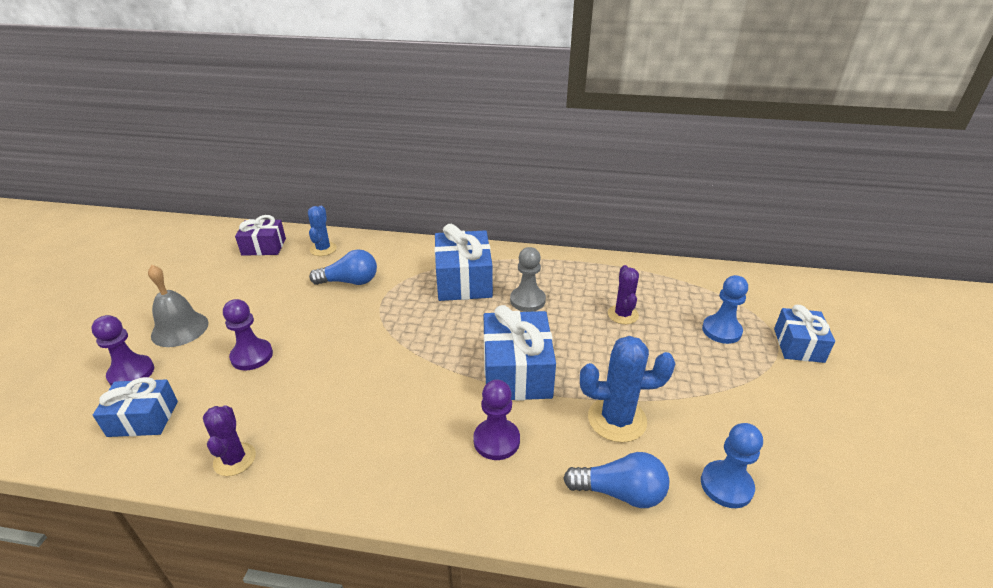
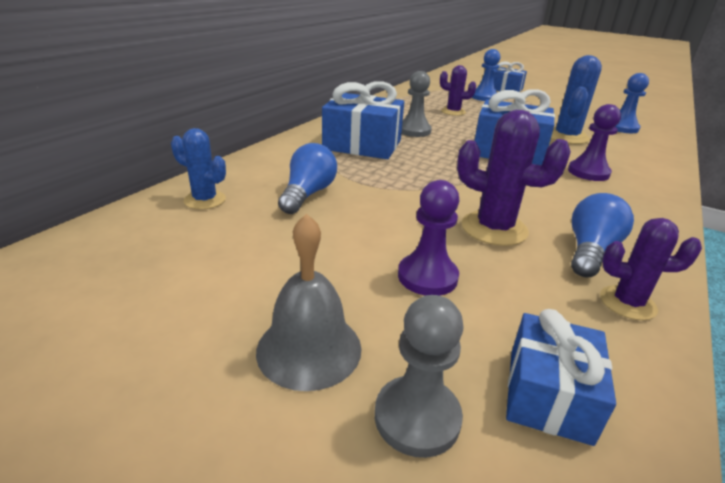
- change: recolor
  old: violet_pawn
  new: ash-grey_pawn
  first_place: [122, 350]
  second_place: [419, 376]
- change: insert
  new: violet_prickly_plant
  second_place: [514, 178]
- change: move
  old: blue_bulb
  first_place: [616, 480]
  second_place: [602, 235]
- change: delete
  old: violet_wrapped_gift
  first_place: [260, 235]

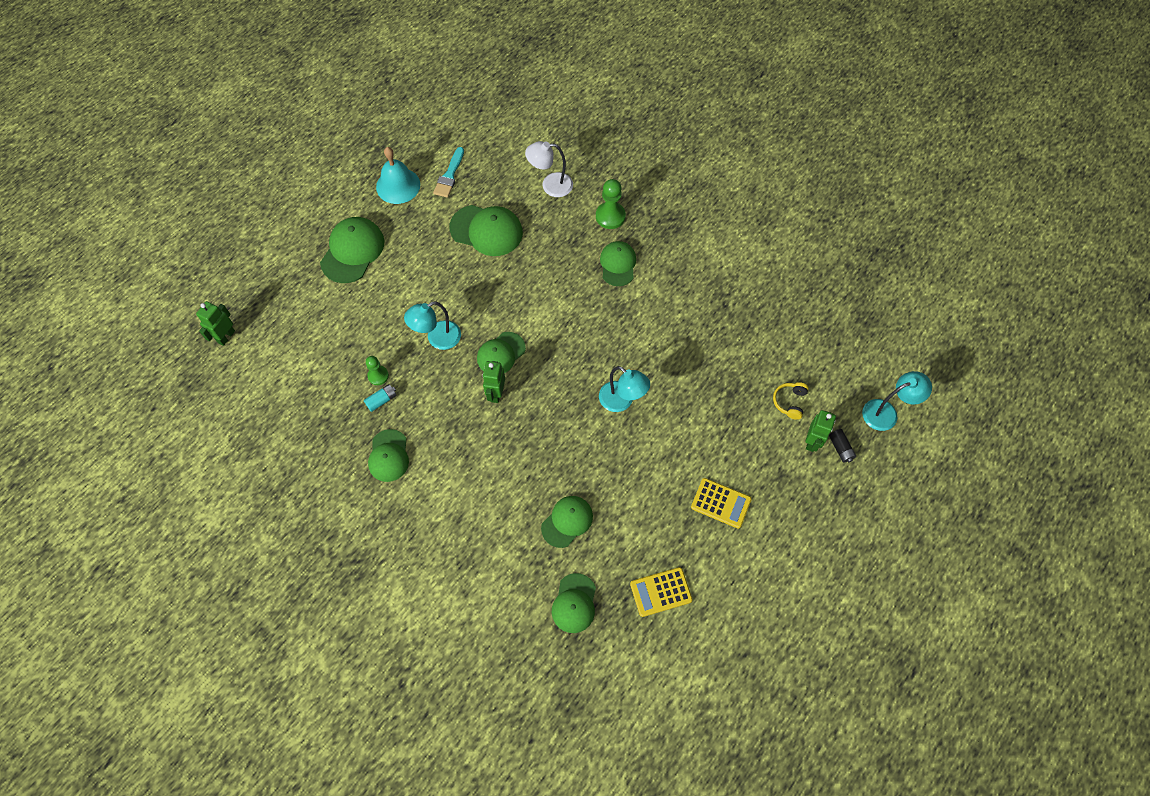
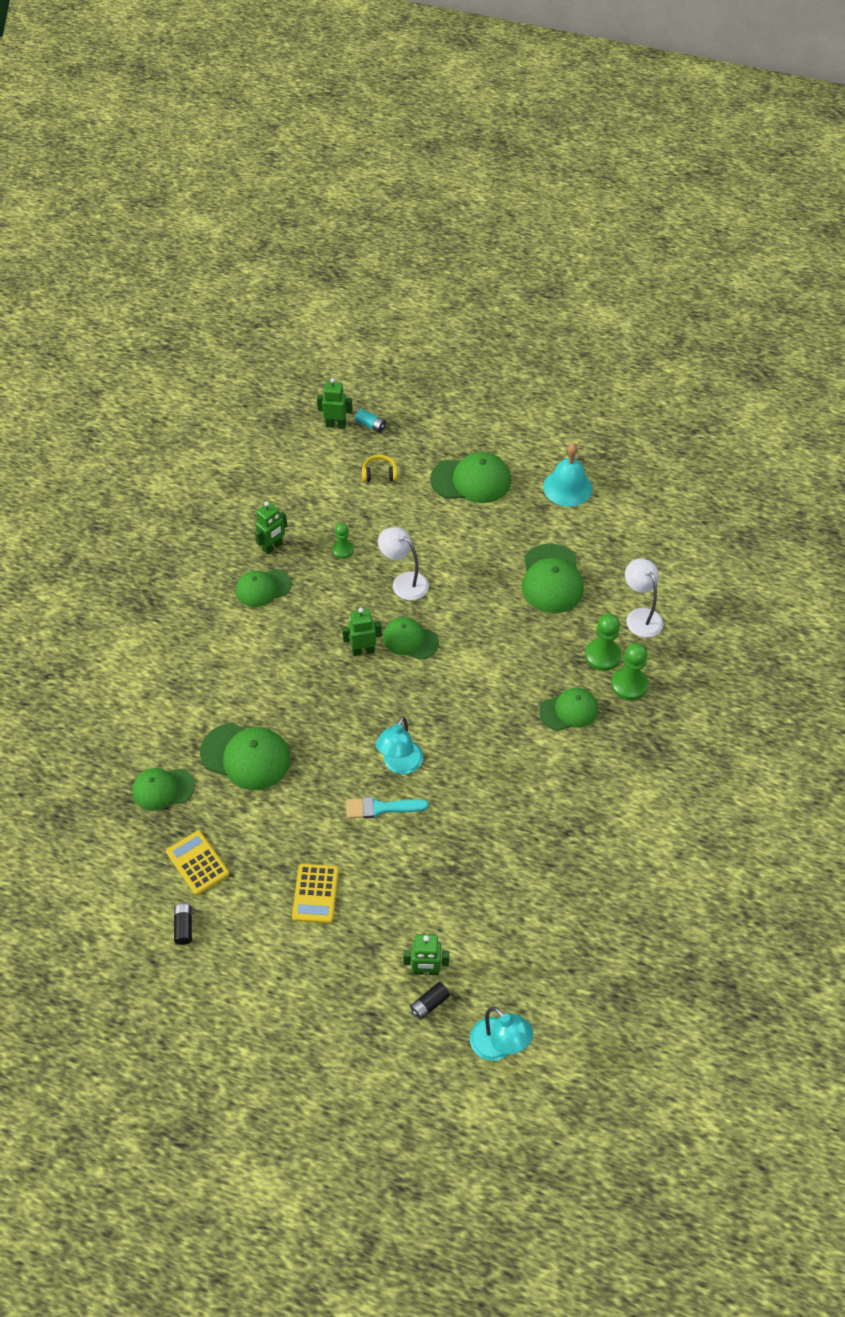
- change: insert
  new: ebony_power_cell
  second_place: [183, 924]
- change: resize
  old: green_peaked_cap
  first_place: [567, 522]
  second_place: [245, 756]
  factor: 1.51
- change: insert
  new: green_robot
  second_place: [271, 527]
- change: move
  old: teal_brush
  first_place: [448, 172]
  second_place: [387, 808]
- change: move
  old: teal_power_cell
  first_place: [380, 398]
  second_place: [370, 420]
- change: move
  old: yellow_over-ear_headphones
  first_place: [791, 401]
  second_place: [380, 468]
- change: recolor
  old: teal_reading_lamp
  new: snow-white_reading_lamp
  first_place: [432, 325]
  second_place: [403, 563]
- change: insert
  new: green_pawn
  second_place: [603, 642]

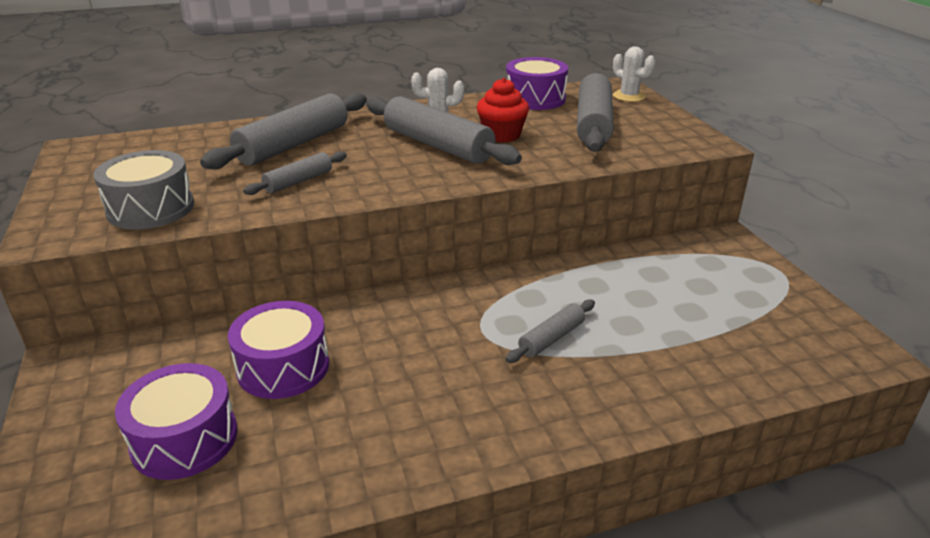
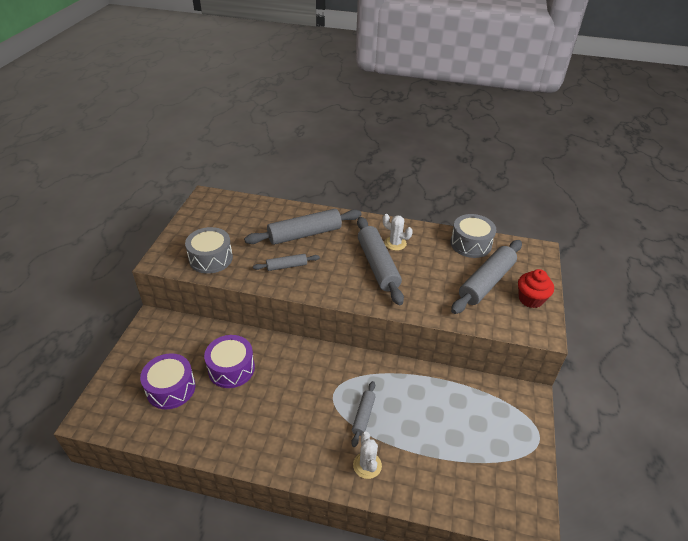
- change: rotate
  old: ash-grey_pastry_roller
  first_place: [550, 331]
  second_place: [363, 414]
  degrees: -60
- change: move
  old: snow-white_prickly_plant
  first_place: [634, 74]
  second_place: [367, 455]
- change: recolor
  old: violet_toy_drum
  new: ash-grey_toy_drum
  first_place: [537, 83]
  second_place: [473, 236]
- change: move
  old: red_fairy_cake
  first_place: [503, 110]
  second_place: [536, 288]

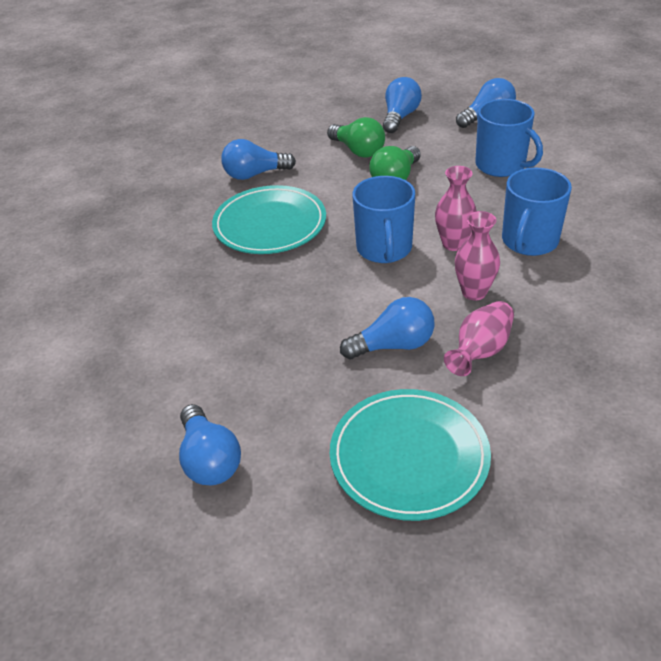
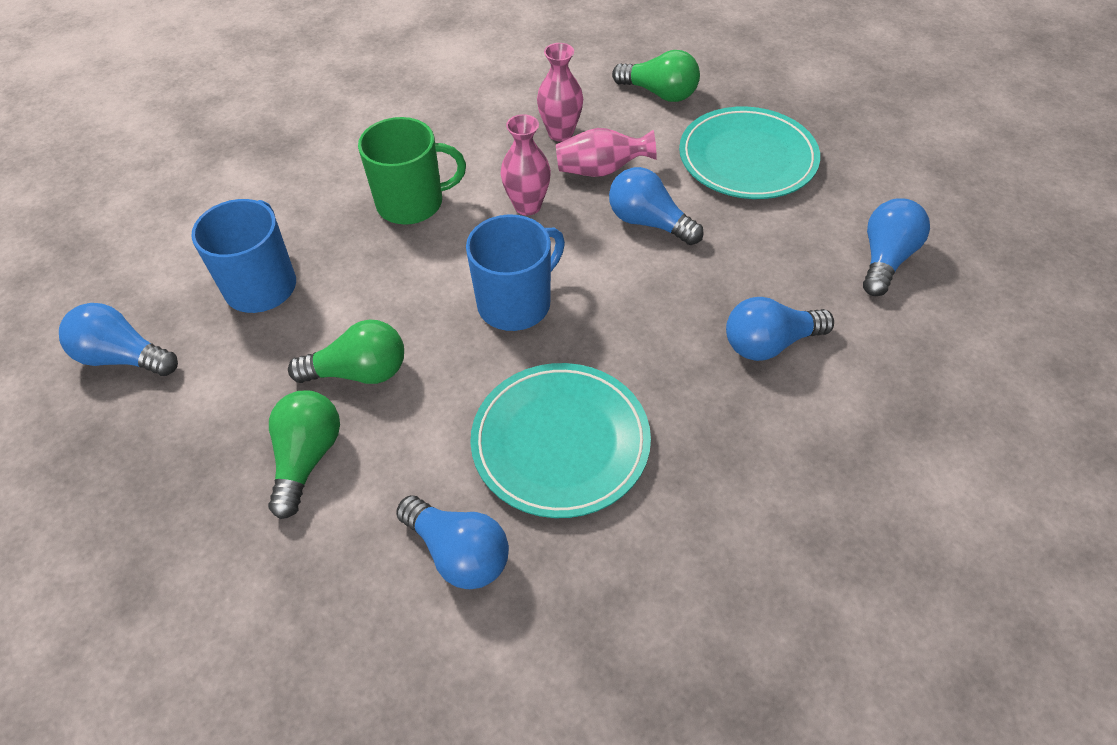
- change: recolor
  old: blue_mug
  new: green_mug
  first_place: [537, 212]
  second_place: [412, 171]
- change: move
  old: pink_tall_vase
  first_place: [456, 208]
  second_place: [560, 92]
- change: insert
  new: green_bulb
  second_place: [656, 76]
- change: move
  old: blue_bulb
  first_place: [402, 105]
  second_place: [780, 329]

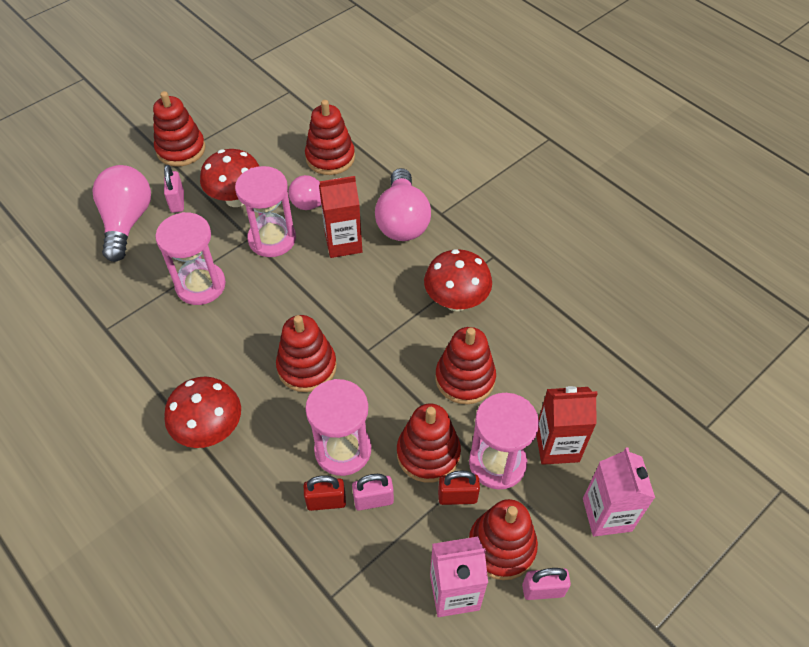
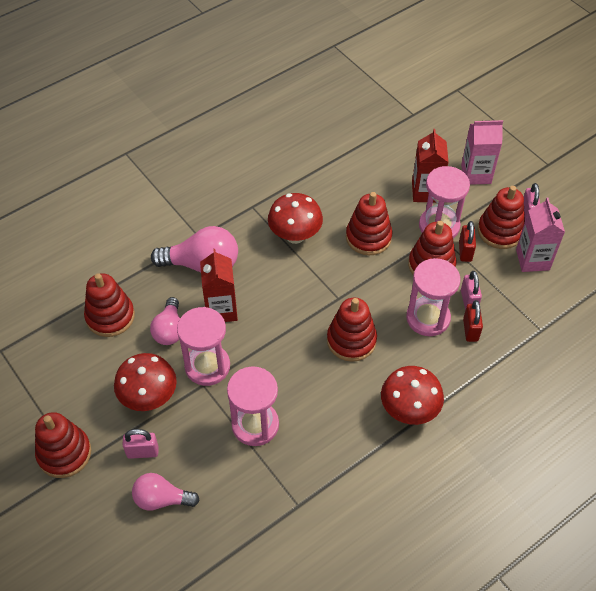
- change: resize
  old: pink_bulb
  first_place: [122, 213]
  second_place: [166, 492]
  factor: 0.63

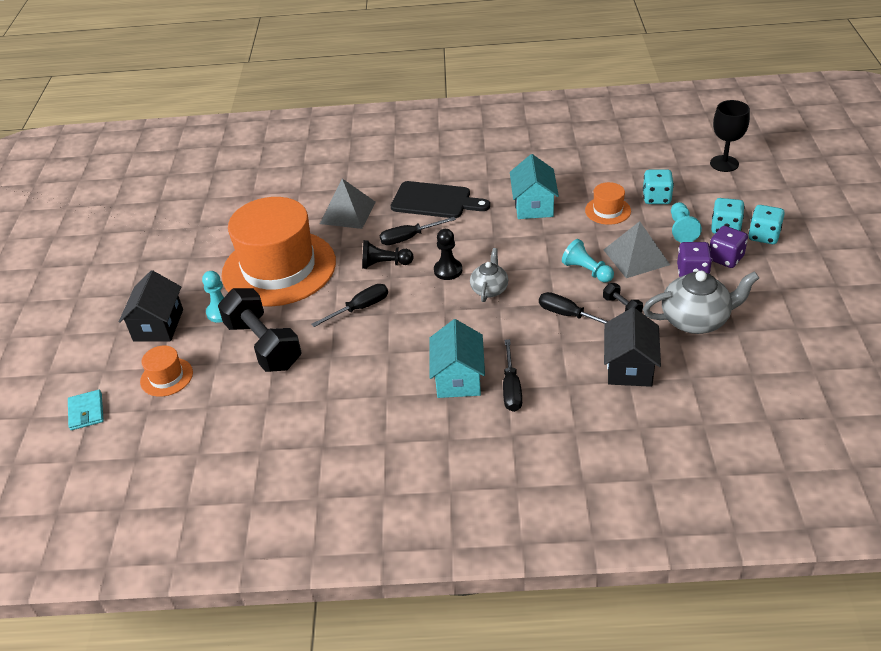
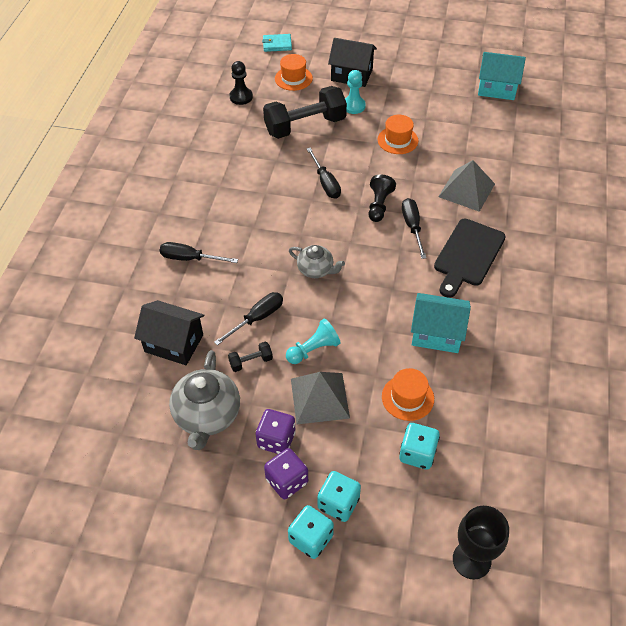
- change: move
  old: ebony_pawn
  first_place: [448, 254]
  second_place: [241, 83]
- change: resize
  old: orange-coloured_tall_hat
  first_place: [278, 252]
  second_place: [398, 134]
  factor: 0.41
- change: move
  old: teal_cottage
  first_place: [457, 358]
  second_place: [502, 76]
- change: delete
  old: teal_pawn
  first_place: [686, 222]

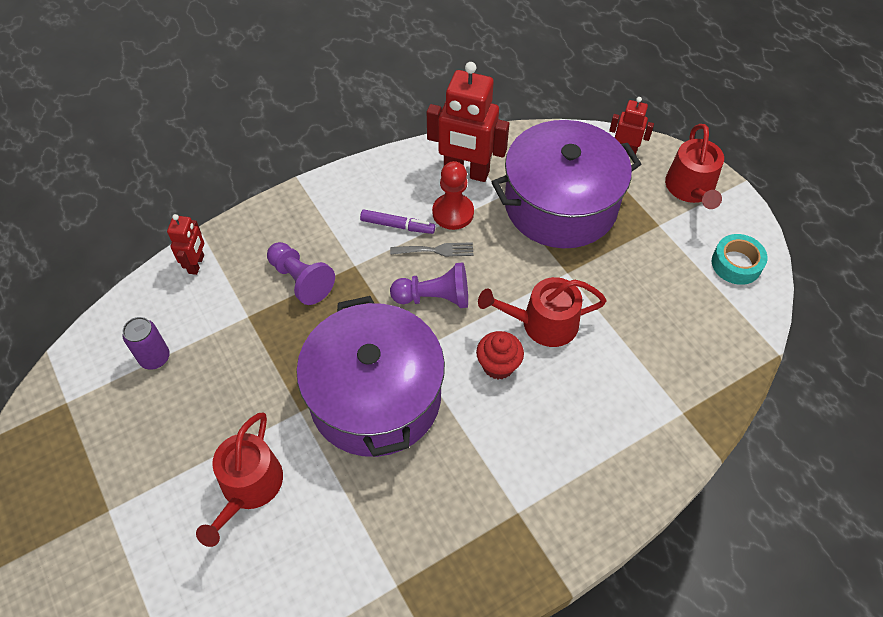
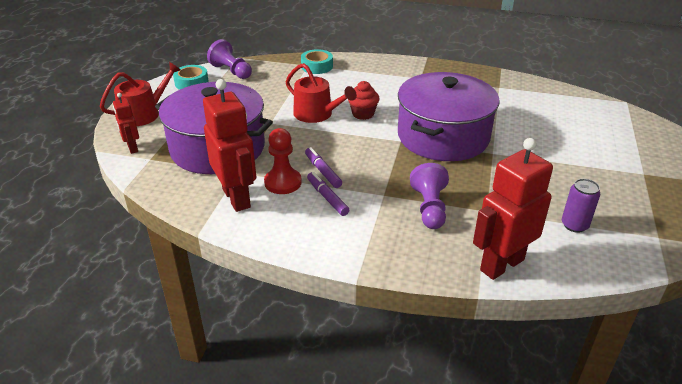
- change: move
  old: violet_pawn
  first_place: [429, 285]
  second_place: [229, 59]
- change: insert
  new: teal_roll_of_tape
  second_place: [317, 61]
- change: replace
  old: ash-grey_table_fork
  new: violet_marker
  first_place: [431, 249]
  second_place: [323, 167]
- change: resize
  old: red_robot
  first_place: [185, 244]
  second_place: [513, 209]
  factor: 1.9
- change: delete
  old: red_watering_can
  first_place: [239, 480]

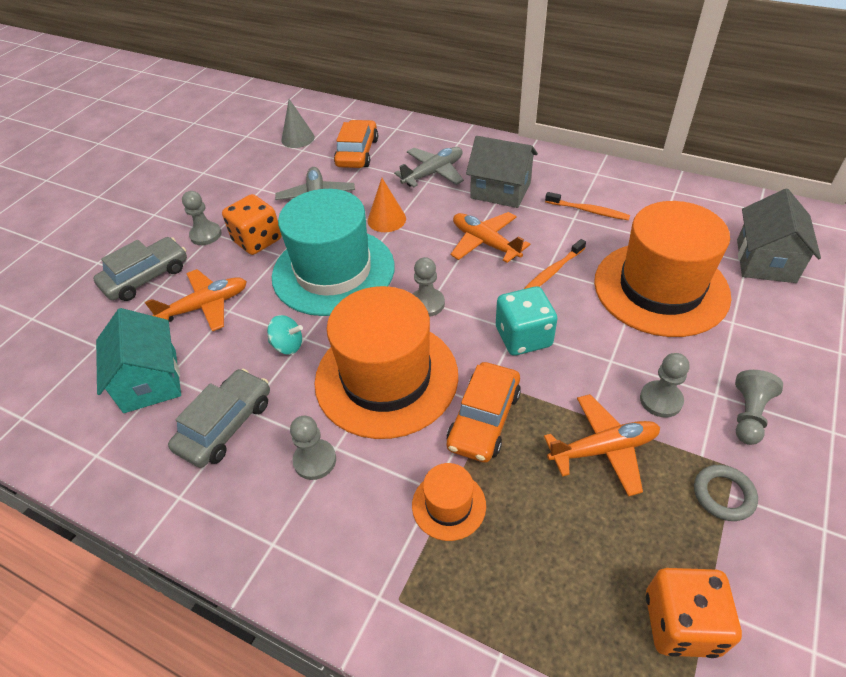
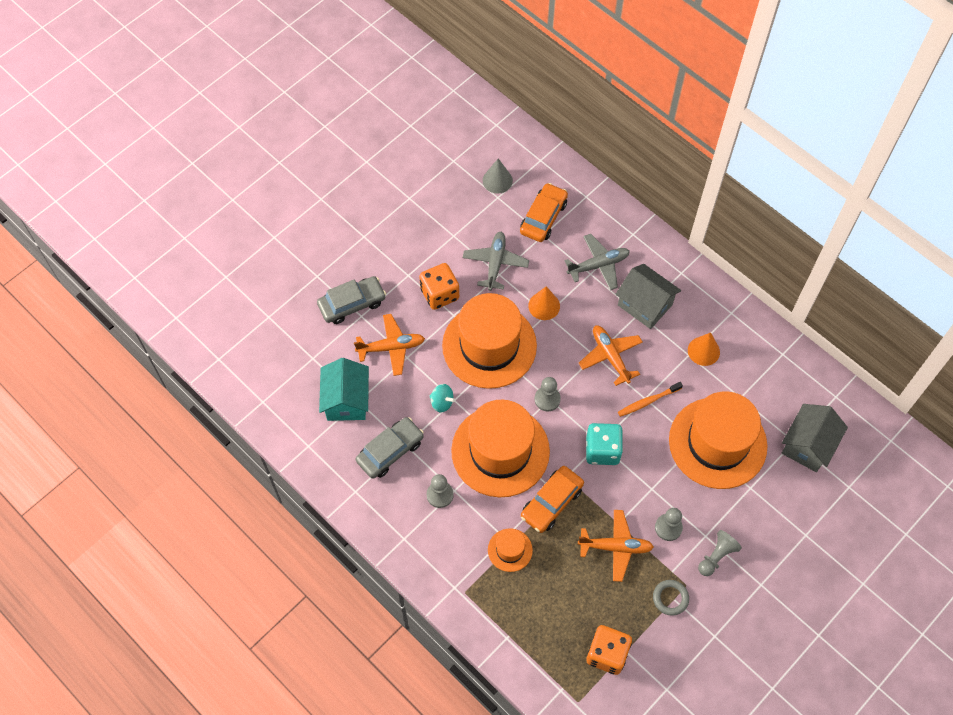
- change: recolor
  old: teal_tall_hat
  new: orange-coloured_tall_hat
  first_place: [333, 252]
  second_place: [489, 341]
- change: replace
  old: orange-coloured_toothbrush
  new: orange-coloured_solid_cone
  first_place: [587, 206]
  second_place: [704, 349]
- change: delete
  old: ash-grey_pawn
  first_place: [201, 218]

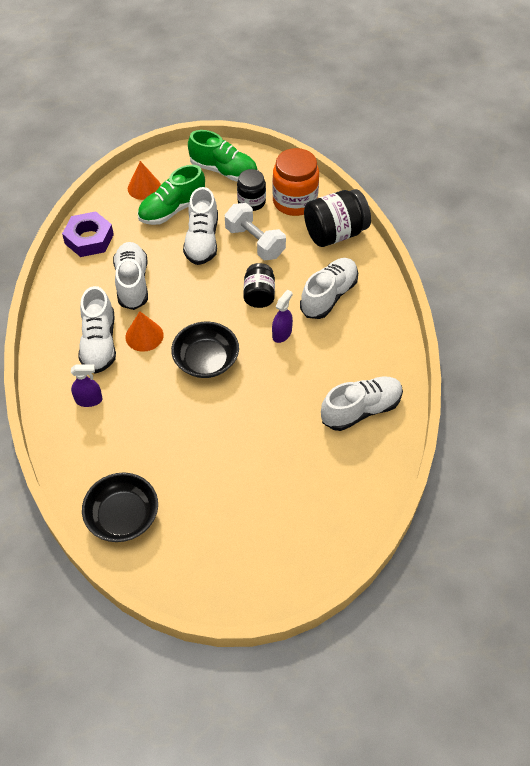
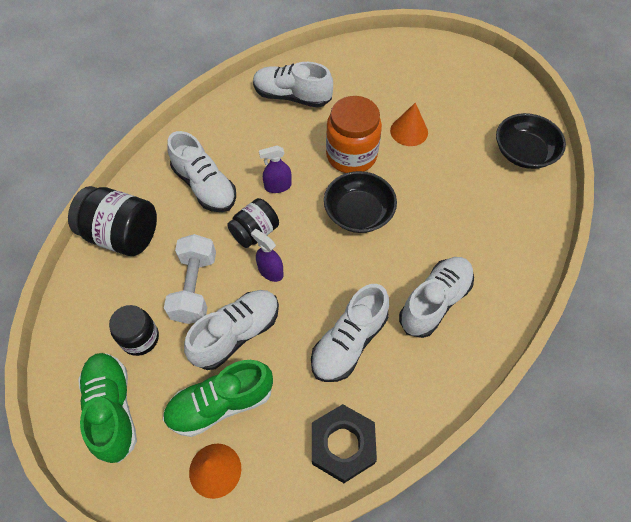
- change: rotate
  old: green_shoe
  first_place: [171, 195]
  second_place: [218, 398]
  degrees: 150
- change: rotate
  old: snow-white_shoe
  first_place: [329, 288]
  second_place: [201, 171]
  degrees: -120
- change: move
  old: violet_spray_cleaner
  first_place: [87, 385]
  second_place: [267, 255]
- change: recolor
  old: violet_hexagon_nut
  new: ebony_hexagon_nut
  first_place: [88, 234]
  second_place: [344, 443]
- change: move
  old: orange-coloured_preserve_jar
  first_place: [295, 182]
  second_place: [354, 134]
- change: move
  old: orange-coloured_solid_cone
  first_place: [144, 331]
  second_place: [409, 124]

